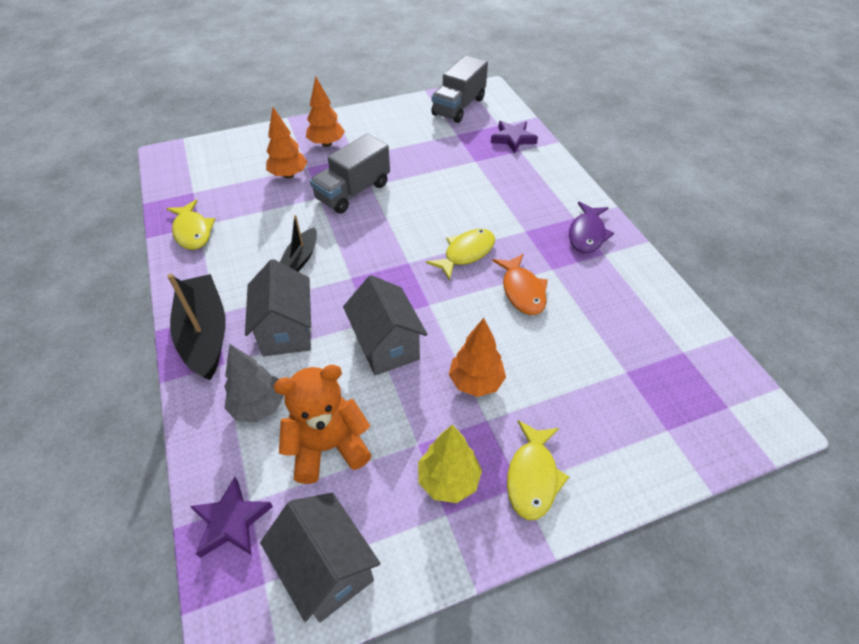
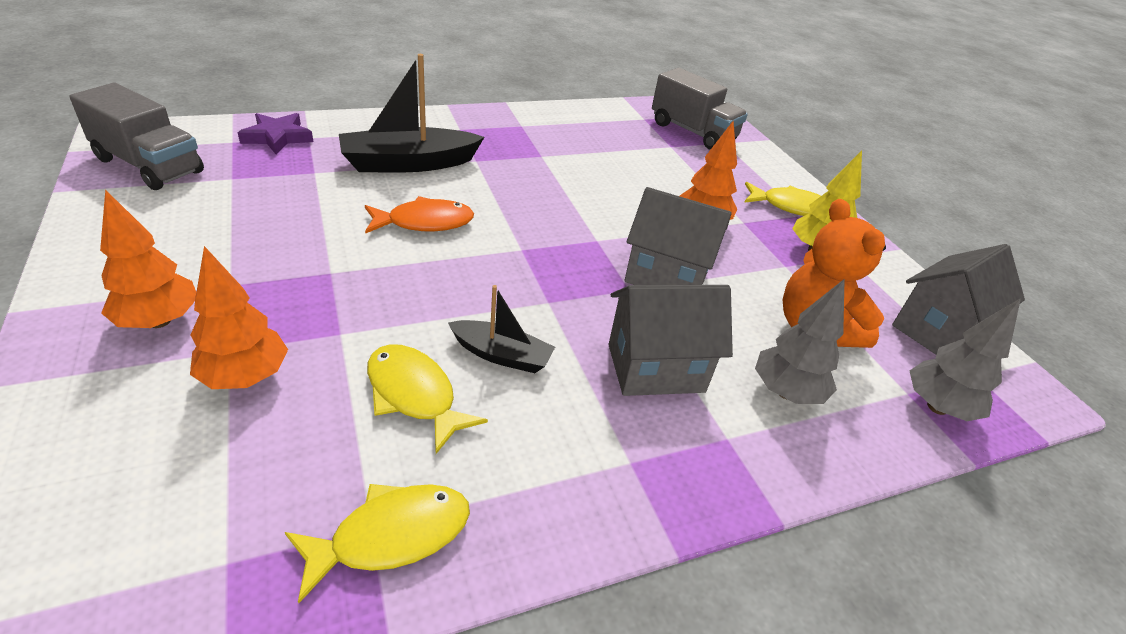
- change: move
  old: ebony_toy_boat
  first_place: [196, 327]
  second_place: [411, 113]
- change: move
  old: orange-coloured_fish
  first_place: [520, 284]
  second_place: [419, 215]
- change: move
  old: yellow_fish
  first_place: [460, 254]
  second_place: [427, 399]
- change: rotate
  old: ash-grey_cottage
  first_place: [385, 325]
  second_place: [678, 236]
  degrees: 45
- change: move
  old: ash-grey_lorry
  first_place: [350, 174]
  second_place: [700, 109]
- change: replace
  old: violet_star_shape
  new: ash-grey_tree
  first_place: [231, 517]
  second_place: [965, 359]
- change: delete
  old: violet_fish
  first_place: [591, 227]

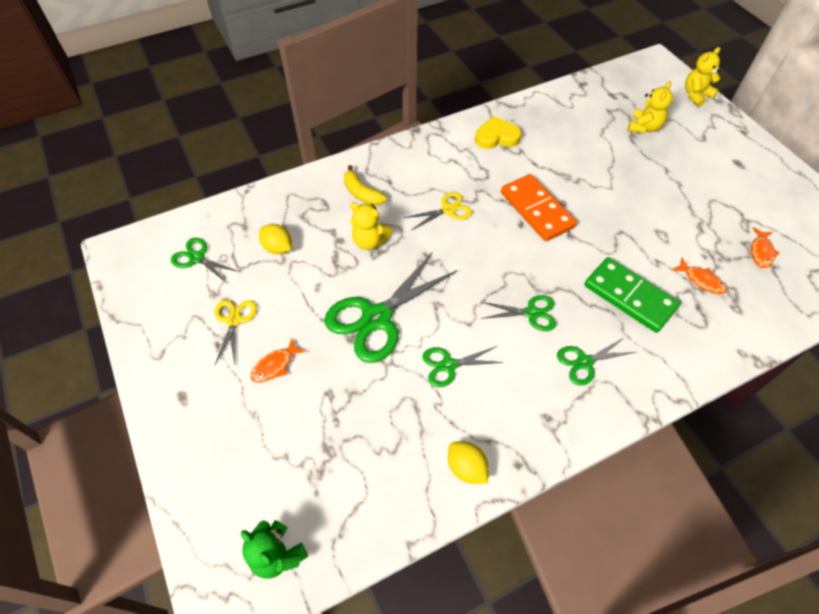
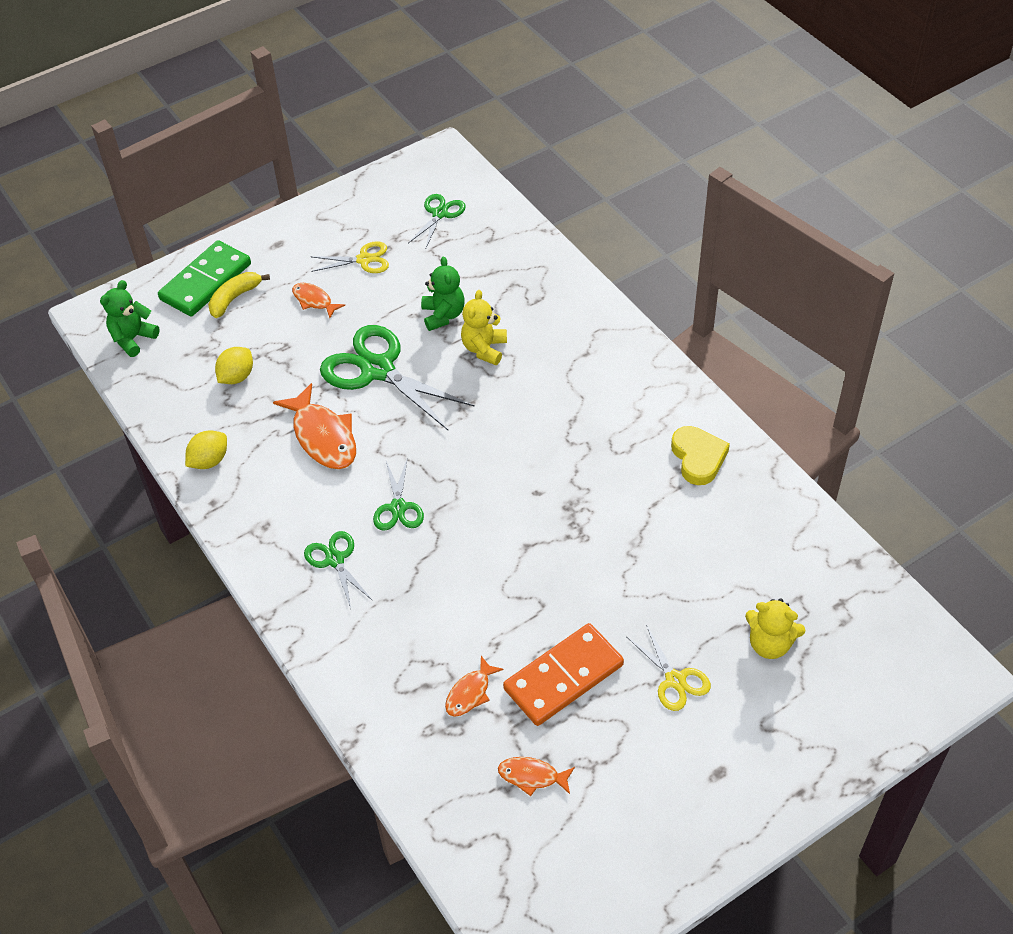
- change: move
  old: green_domino_tile
  first_place: [632, 295]
  second_place: [204, 278]
- change: move
  old: yellow_banana_fruit
  first_place: [365, 185]
  second_place: [239, 295]
- change: move
  old: yellow_lemon
  first_place: [275, 239]
  second_place: [234, 365]
- change: replace
  old: green_pair_of_scissors
  new: orange-coloured_fish
  first_place: [463, 366]
  second_place: [314, 426]
- change: insert
  new: green_teddy_bear
  second_place: [443, 293]
- change: move
  old: orange-coloured_domino_tile
  first_place: [539, 207]
  second_place: [563, 674]
- change: move
  old: yellow_pair_of_scissors
  first_place: [438, 211]
  second_place: [669, 668]
- change: delete
  old: yellow_teddy_bear
  first_place: [703, 77]

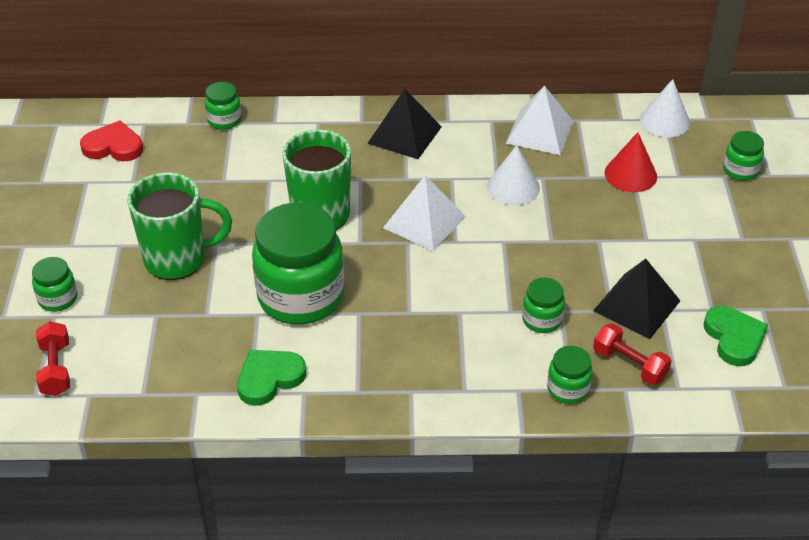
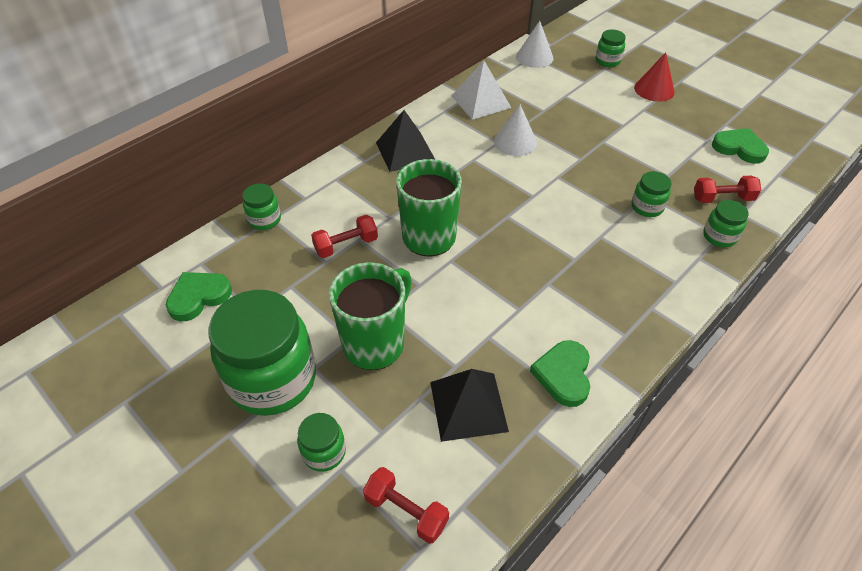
- change: recolor
  old: red_heart
  new: green_heart
  first_place: [111, 141]
  second_place: [199, 296]
- change: move
  old: green_preserve_jar
  first_place: [298, 263]
  second_place: [262, 353]
- change: insert
  new: red_free_weight
  second_place: [344, 236]
- change: move
  old: ebony_pyramid
  first_place: [636, 299]
  second_place: [469, 405]
- change: move
  old: red_solid_cone
  first_place: [631, 162]
  second_place: [654, 77]
- change: delete
  old: snow-white_pyramid
  first_place: [424, 213]

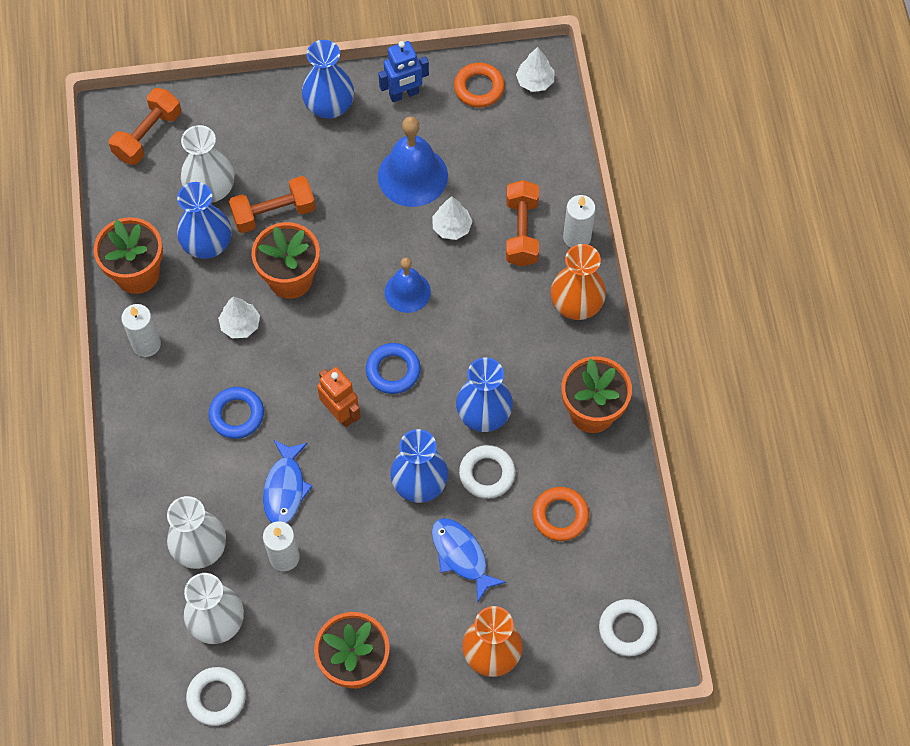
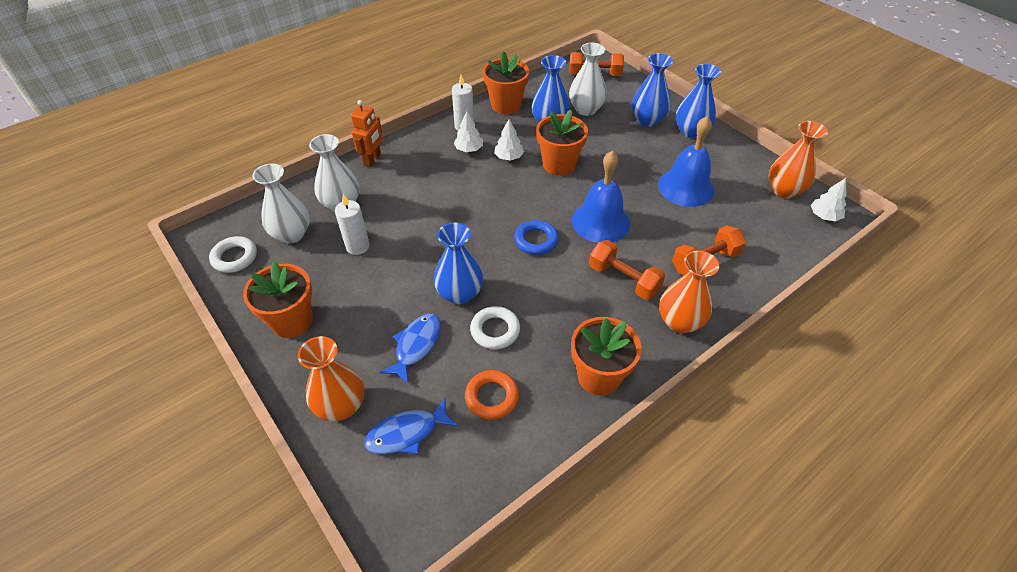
- change: move
  old: orange-coloured_robot
  first_place: [339, 397]
  second_place: [367, 133]
- change: move
  old: blue_fish
  first_place: [288, 481]
  second_place: [411, 426]
- change: move
  old: snow-white_tree
  first_place: [452, 218]
  second_place: [468, 131]
- change: resize
  old: blue_hand_bell
  first_place: [408, 285]
  second_place: [601, 196]
  factor: 1.57
- change: move
  old: orange-coloured_free_weight
  first_place: [272, 204]
  second_place: [627, 270]
- change: move
  old: blue_tall_vase
  first_place: [484, 394]
  second_place: [652, 90]
- change: replace
  old: orange-coloured_ring
  new: orange-coloured_tall_vase
  first_place: [479, 85]
  second_place: [798, 160]
- change: delete
  old: blue_ring
  first_place: [236, 413]
- change: delete
  old: blue_robot
  first_place: [403, 71]
- change: delete
  old: snow-white_candle
  first_place: [579, 221]
- change: delete
  old: snow-white_ring
  first_place: [628, 627]

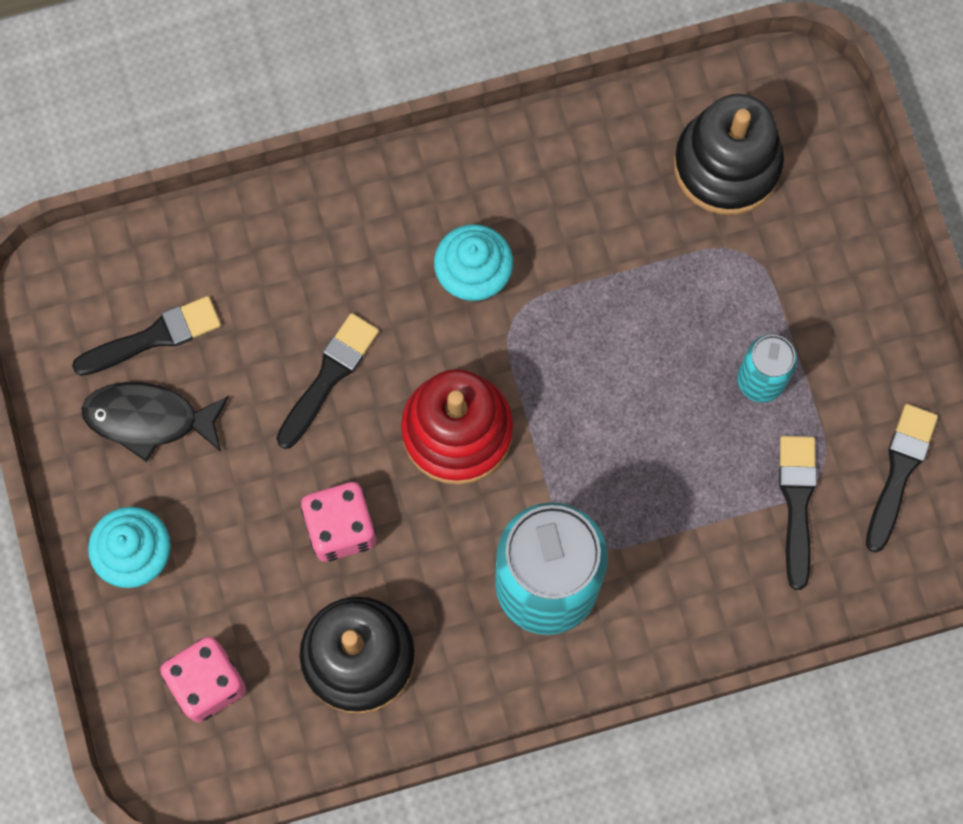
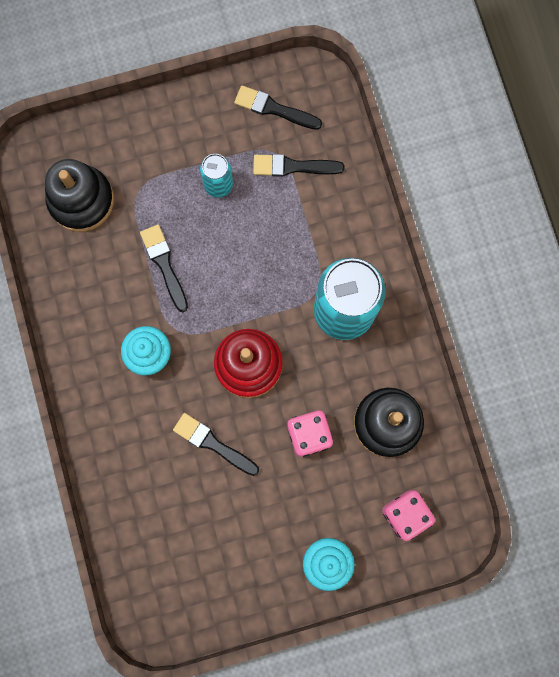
- change: move
  old: ebony_brush
  first_place: [146, 336]
  second_place: [164, 268]
- change: delete
  old: ebony_fish
  first_place: [155, 422]

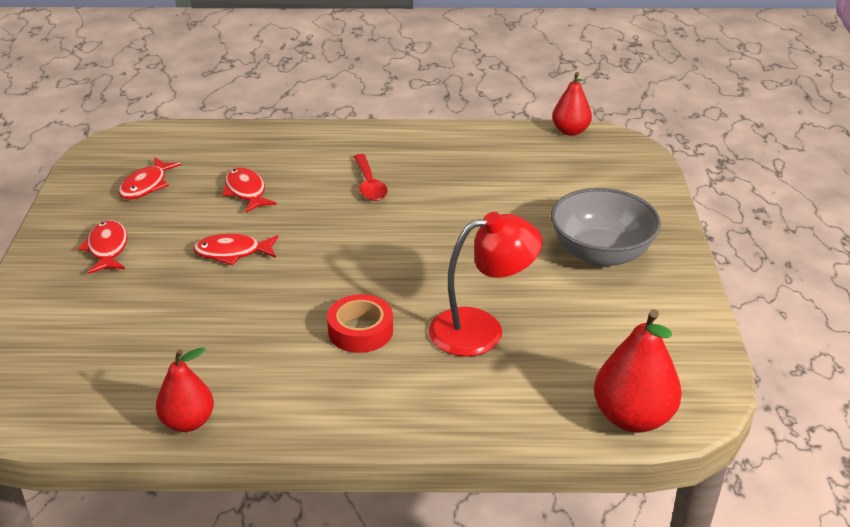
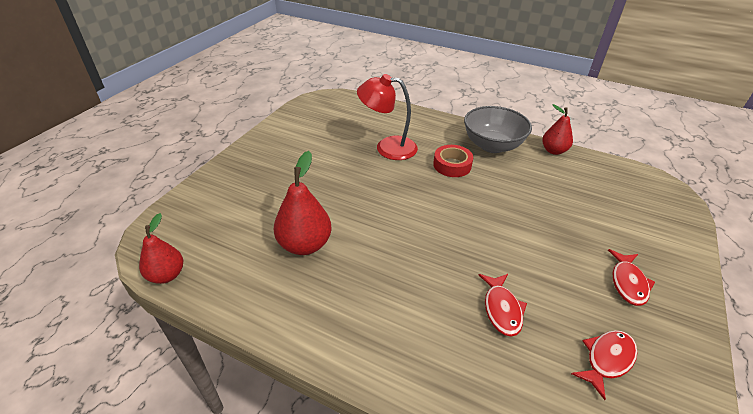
- change: move
  old: red_pear_fruit
  first_place: [638, 371]
  second_place: [303, 203]
- change: move
  old: ash-grey_bowl
  first_place: [606, 227]
  second_place: [498, 129]
- change: delete
  old: red_fish
  first_place: [235, 249]
- change: delete
  old: red_spoon
  first_place: [371, 177]

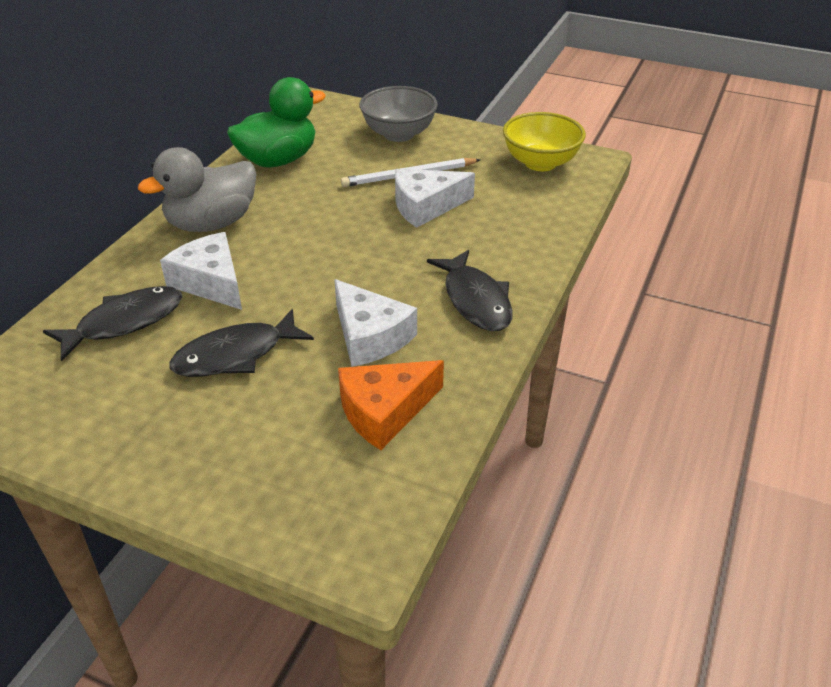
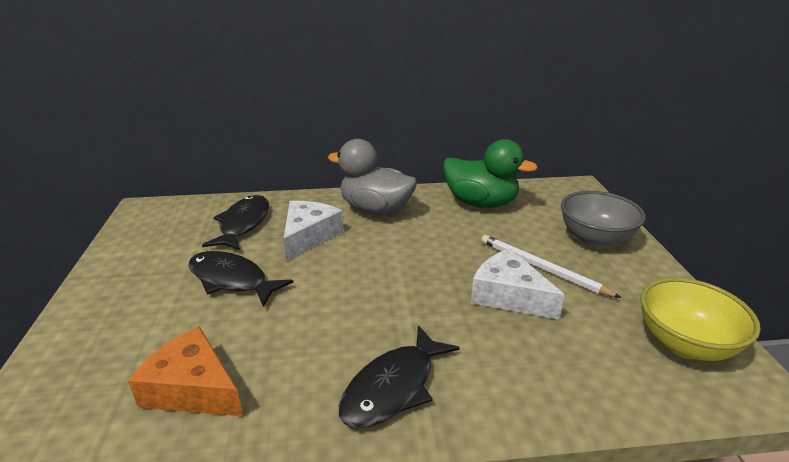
- change: rotate
  old: ebony_fish
  first_place: [112, 323]
  second_place: [235, 222]
  degrees: -105
- change: delete
  old: snow-white_cheese
  first_place: [375, 323]

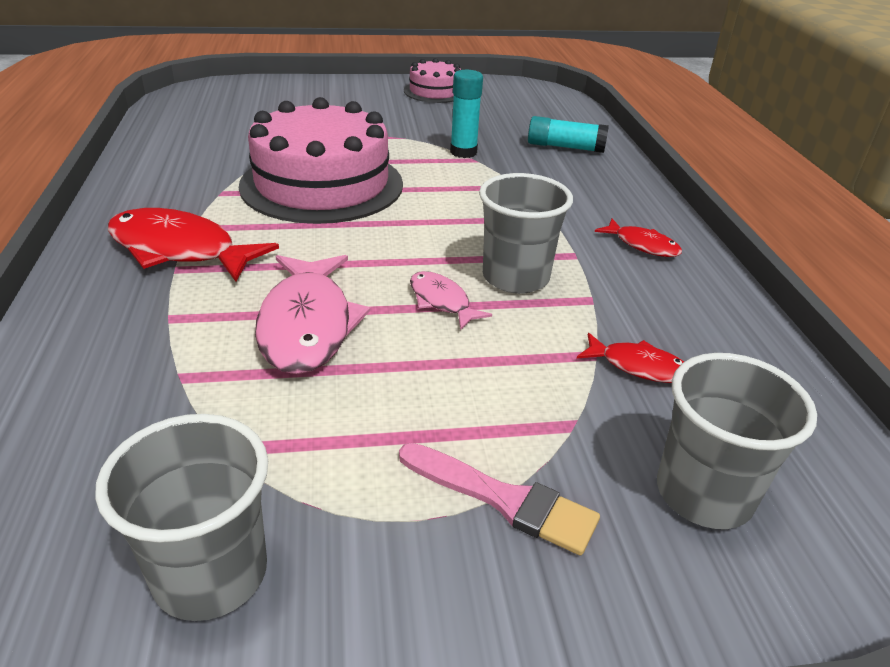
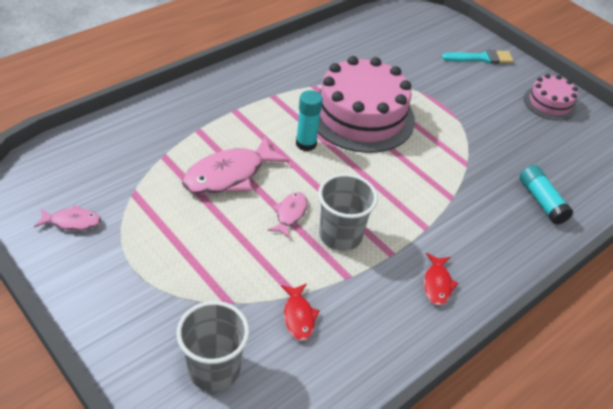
- change: replace
  old: ash-grey_tumbler
  new: pink_fish
  first_place: [181, 517]
  second_place: [67, 217]
- change: move
  old: teal_glue_stick
  first_place: [466, 114]
  second_place: [309, 120]
- change: insert
  new: teal_brush
  second_place: [477, 57]
- change: delete
  old: red_fish
  first_place: [193, 245]
- change: delete
  old: pink_brush
  first_place: [499, 499]

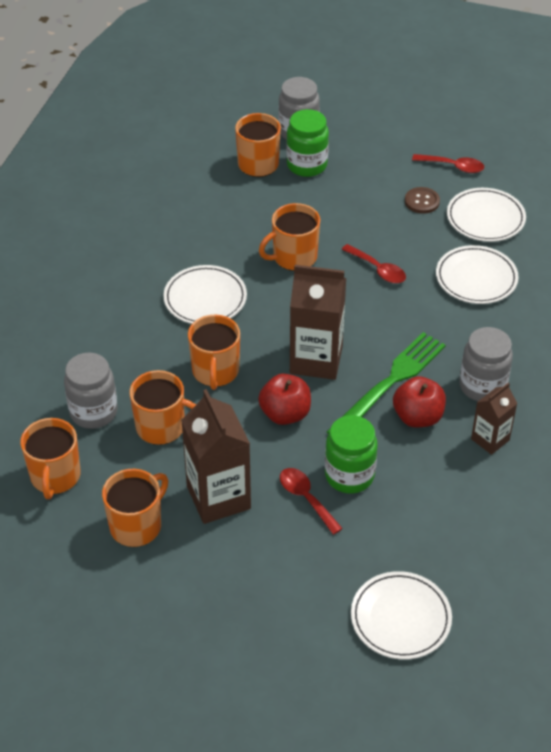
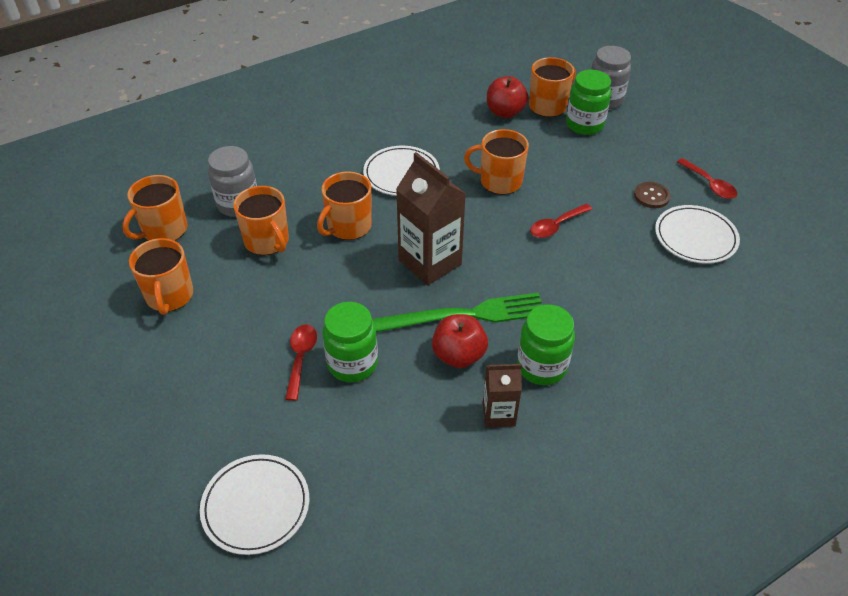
- change: rotate
  old: orange-coloured_mug
  first_place: [135, 508]
  second_place: [161, 276]
  degrees: 90
- change: move
  old: red_apple
  first_place: [284, 399]
  second_place: [507, 97]
- change: recolor
  old: ash-grey_preserve_jar
  new: green_preserve_jar
  first_place: [486, 364]
  second_place: [546, 344]
- change: rotate
  old: red_spoon
  first_place: [373, 263]
  second_place: [561, 221]
  degrees: 60
- change: delete
  old: dark_brown_milk_carton
  first_place: [216, 456]
- change: delete
  old: snow-white_plate
  first_place: [477, 274]

